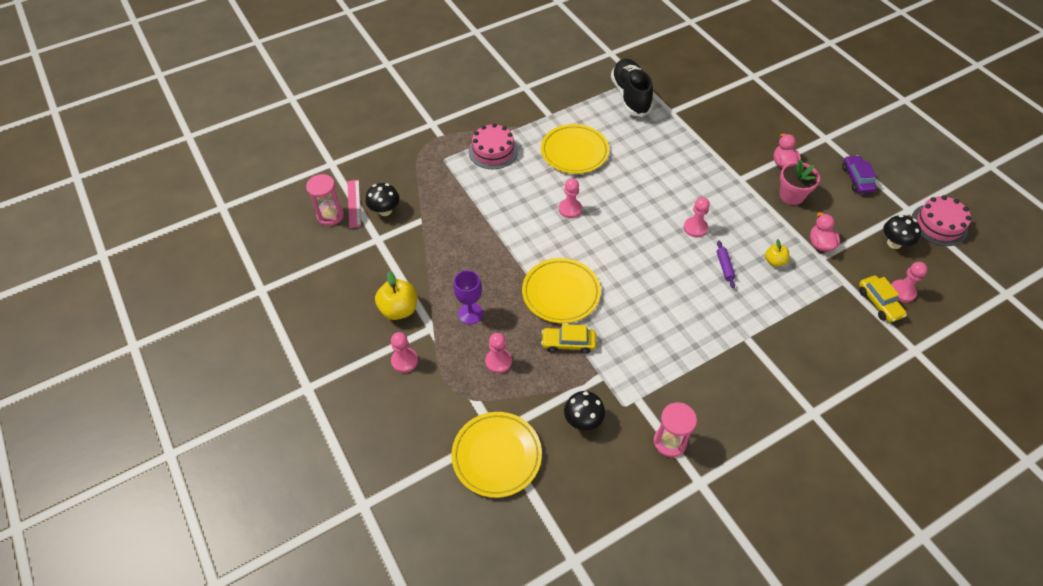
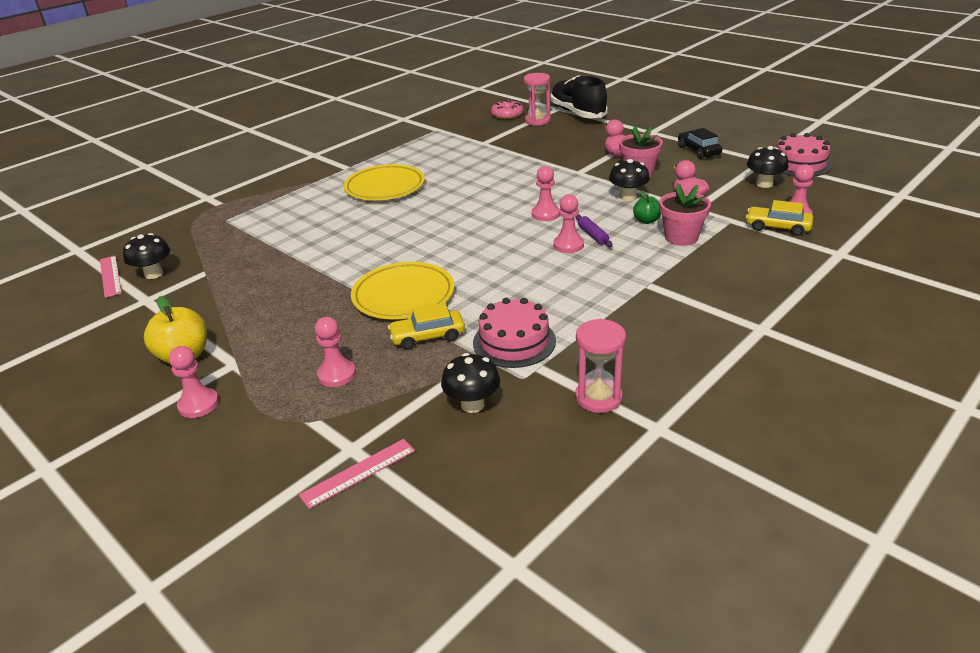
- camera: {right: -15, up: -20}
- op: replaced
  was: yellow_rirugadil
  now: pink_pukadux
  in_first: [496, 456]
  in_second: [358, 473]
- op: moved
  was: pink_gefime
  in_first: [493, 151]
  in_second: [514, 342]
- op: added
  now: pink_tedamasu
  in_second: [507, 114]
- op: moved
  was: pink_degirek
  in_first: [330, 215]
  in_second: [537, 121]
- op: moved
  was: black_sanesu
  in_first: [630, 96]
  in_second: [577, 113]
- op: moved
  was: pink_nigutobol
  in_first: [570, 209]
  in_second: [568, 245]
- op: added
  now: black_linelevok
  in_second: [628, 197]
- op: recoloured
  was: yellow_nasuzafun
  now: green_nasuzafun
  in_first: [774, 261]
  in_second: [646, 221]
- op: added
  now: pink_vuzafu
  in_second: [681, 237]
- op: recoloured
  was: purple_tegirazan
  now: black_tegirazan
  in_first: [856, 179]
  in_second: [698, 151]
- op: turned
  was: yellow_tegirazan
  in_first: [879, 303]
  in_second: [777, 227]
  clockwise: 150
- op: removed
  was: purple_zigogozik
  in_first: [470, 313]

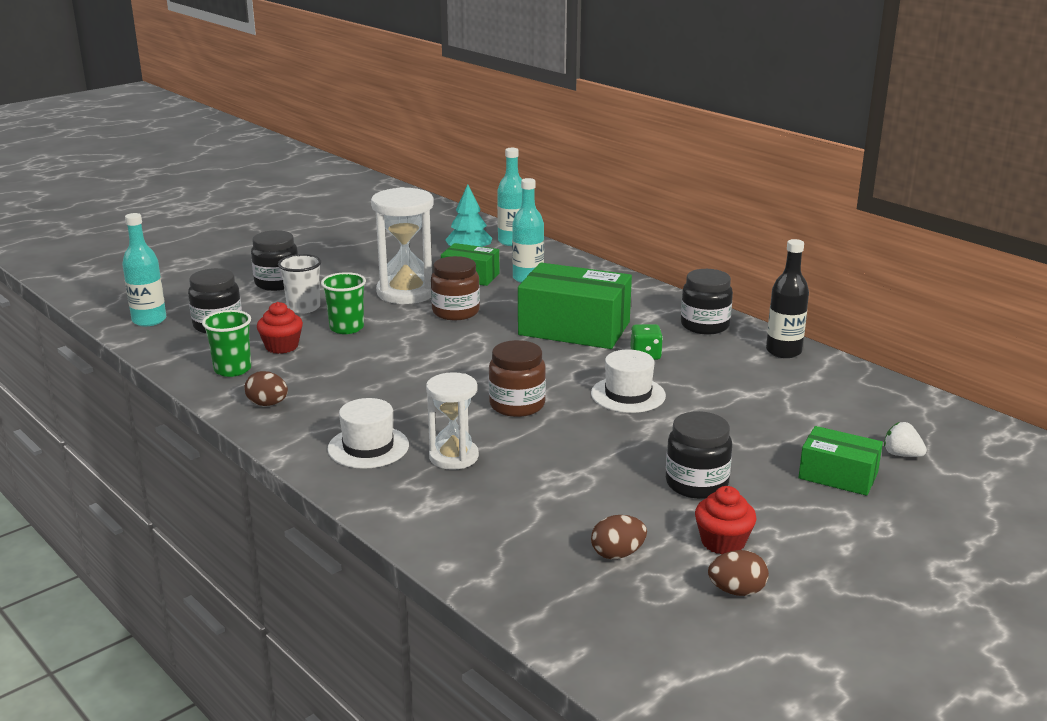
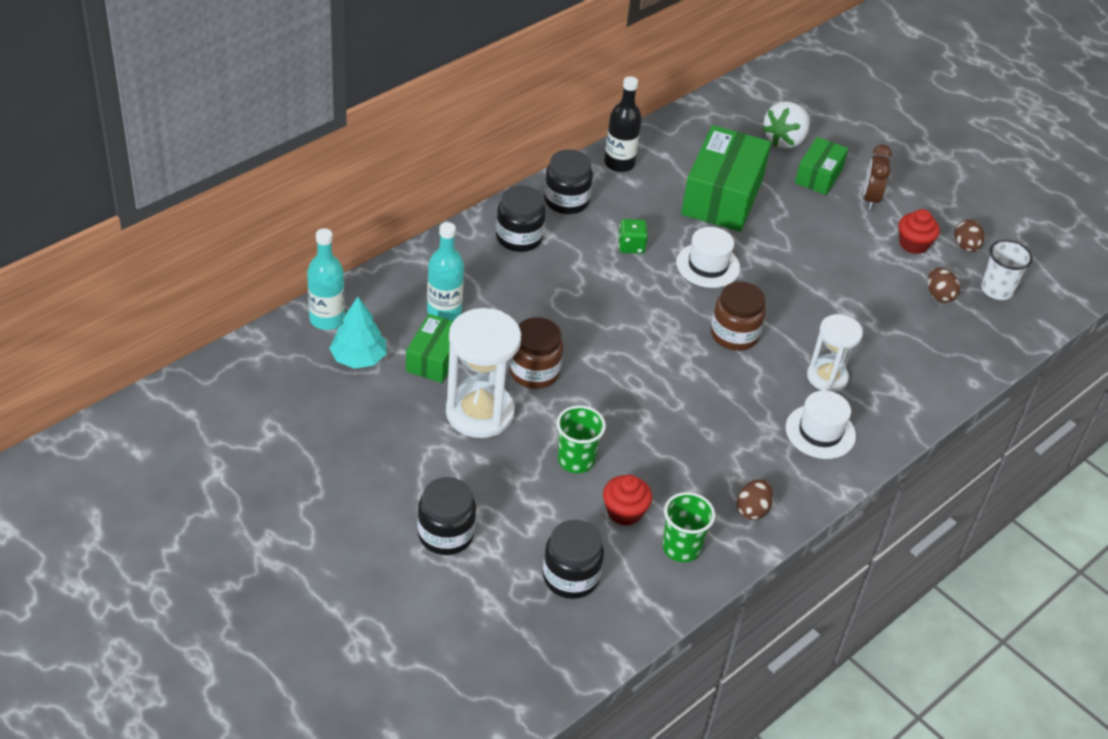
- camera: {right: -95, up: 20}
- op: moved
  was: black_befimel
  in_first: [696, 484]
  in_second: [519, 238]
- op: moved
  was: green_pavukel
  in_first: [574, 328]
  in_second: [722, 196]
- op: resized
  was: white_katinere
  in_first: [901, 455]
  in_second: [785, 140]
  ratio: 1.83
- op: added
  now: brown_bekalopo
  in_second: [870, 198]
- op: moved
  was: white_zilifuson
  in_first: [303, 307]
  in_second: [997, 290]
- op: removed
  was: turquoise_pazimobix
  in_first: [149, 320]

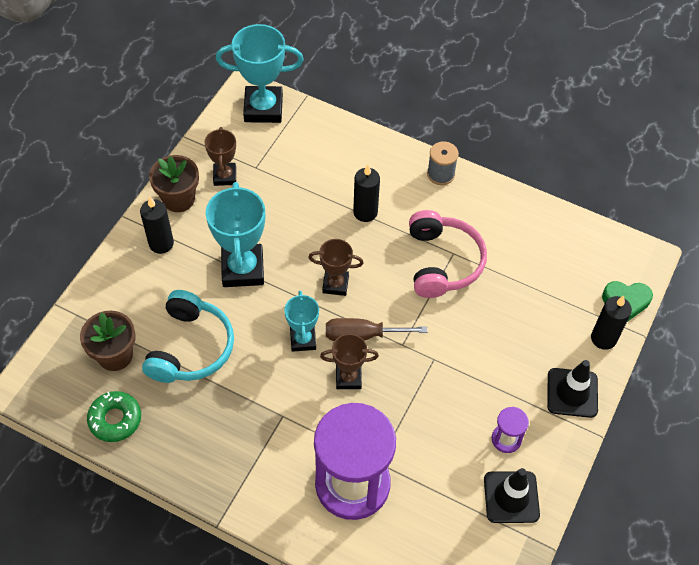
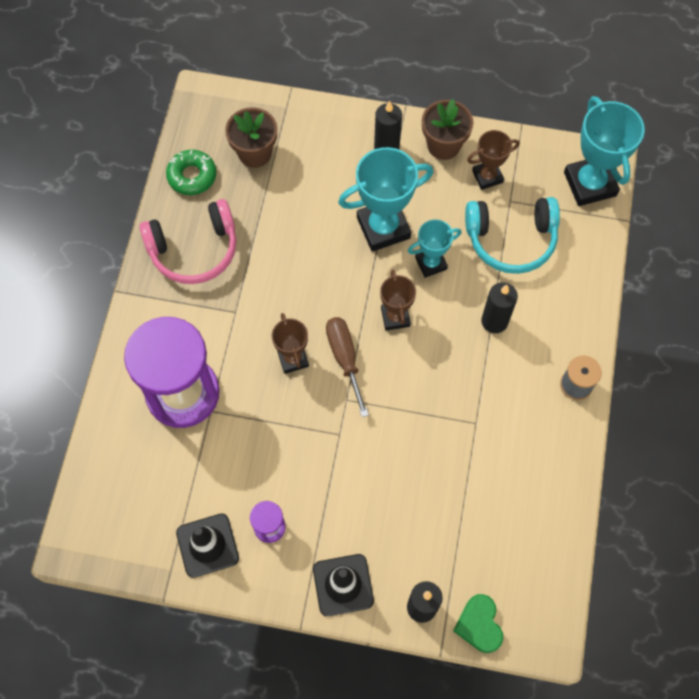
- camera: {right: 75, up: 10}
- op: moved
  was: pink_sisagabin
  in_first: [442, 262]
  in_second: [194, 250]
- op: moved
  was: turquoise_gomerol
  in_first: [303, 340]
  in_second: [431, 263]
- op: moved
  was: turquoise_sisagabin
  in_first: [191, 347]
  in_second: [511, 240]

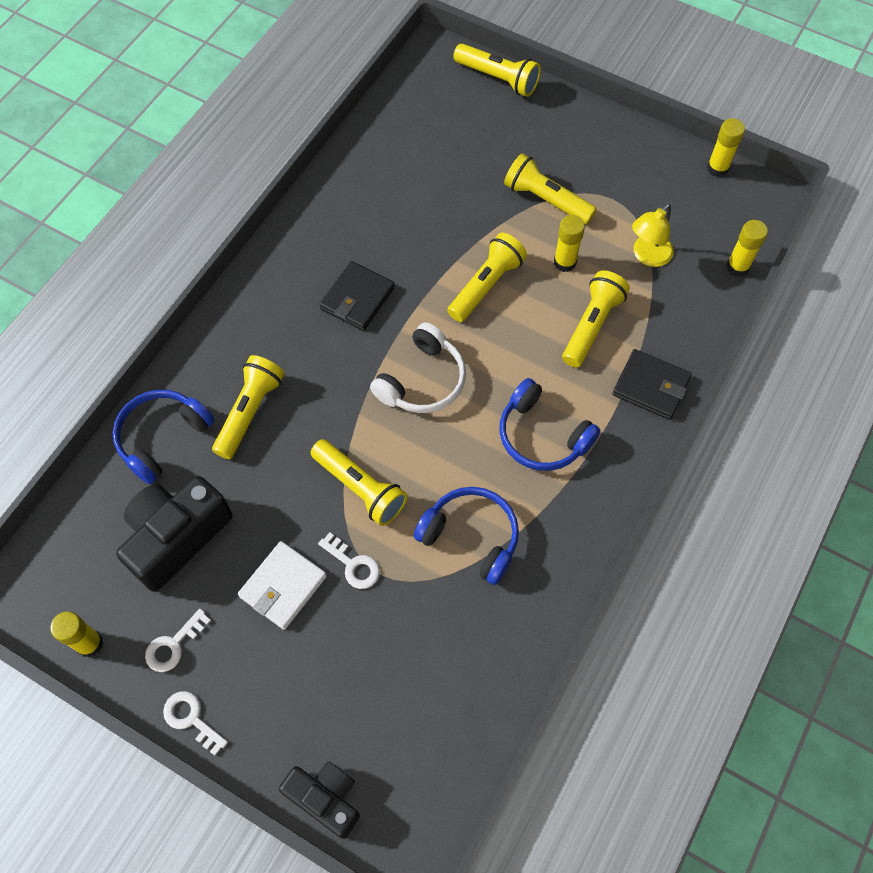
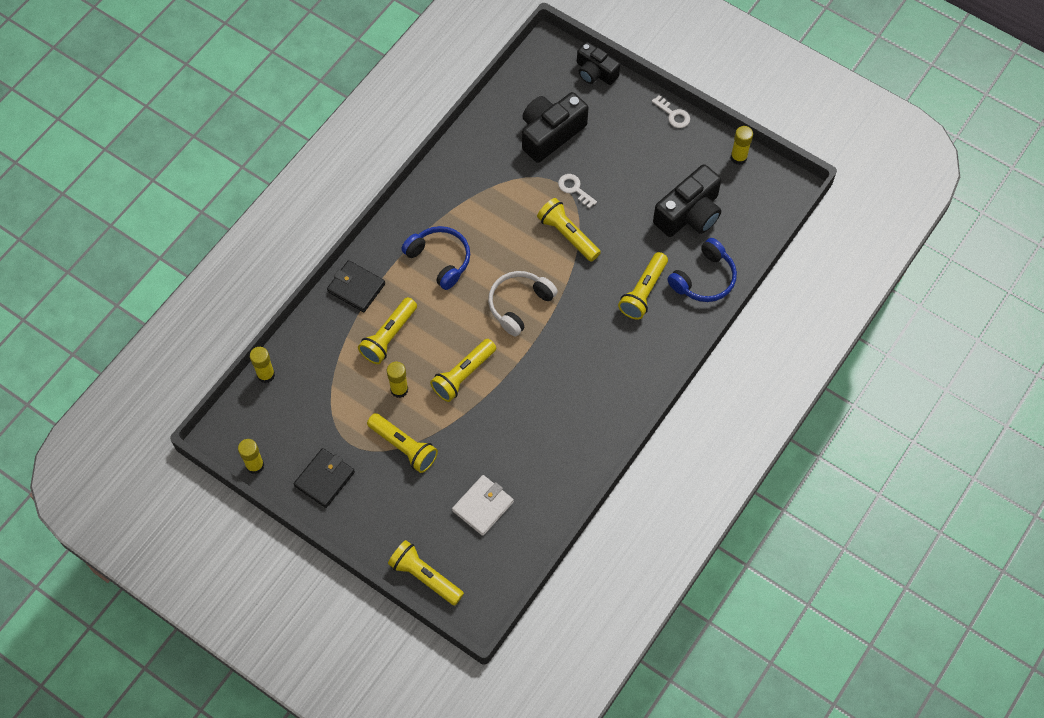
- camera: {right: -175, up: 0}
- op: moved
  was: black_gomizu
  in_first: [357, 298]
  in_second: [324, 479]
- op: moved
  was: white_gomizu
  in_first: [283, 586]
  in_second: [483, 506]
- op: added
  now: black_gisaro
  in_second: [550, 133]
- op: removed
  was: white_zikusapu
  in_first: [173, 645]
- op: removed
  was: blue_sisagabin
  in_first: [471, 536]
- op: removed
  was: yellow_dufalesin
  in_first: [647, 256]

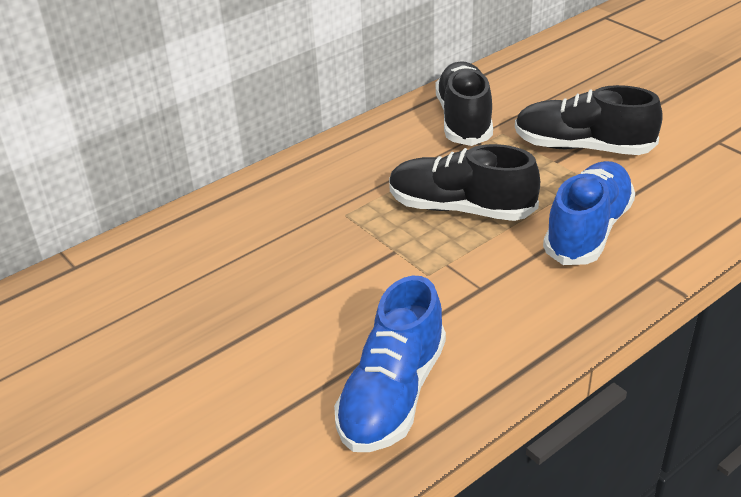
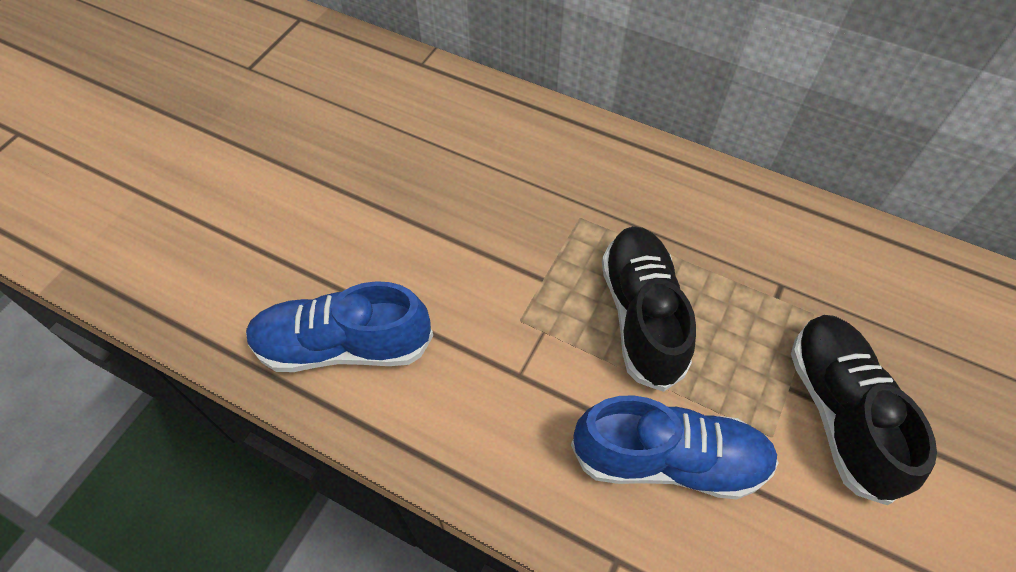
- camera: {right: 65, up: 20}
- op: removed
  was: black_sanesu
  in_first: [464, 120]

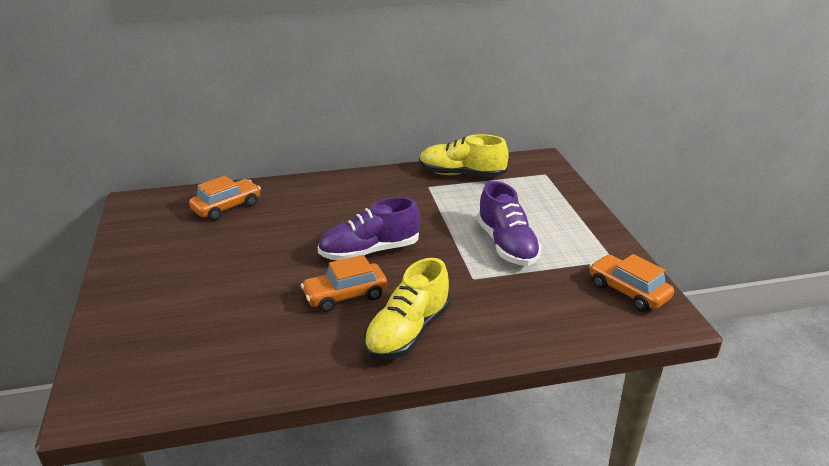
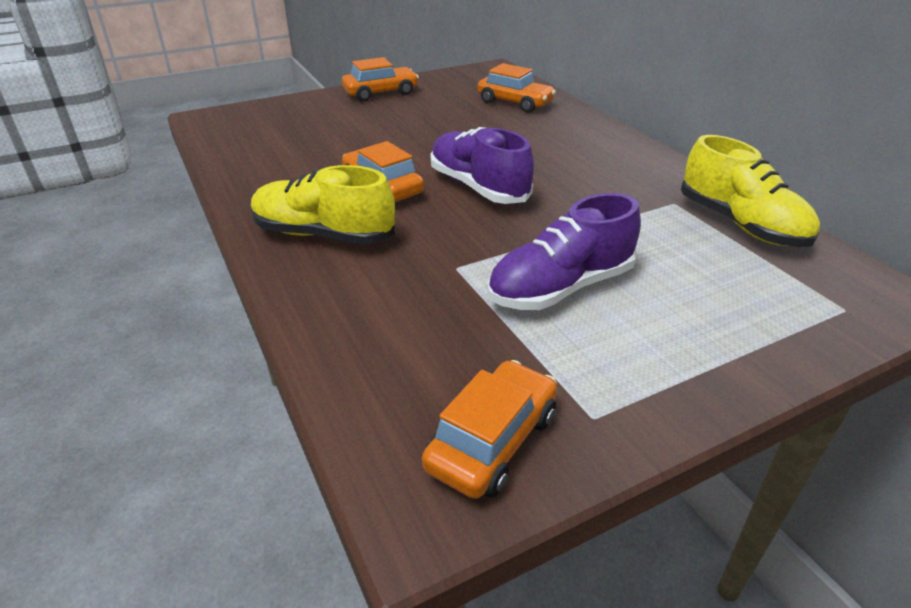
- camera: {right: 75, up: 5}
- op: added
  now: orange_tegirazan
  in_second: [380, 93]
- op: turned
  was: yellow_sanesu
  in_first: [461, 174]
  in_second: [740, 224]
  clockwise: 150

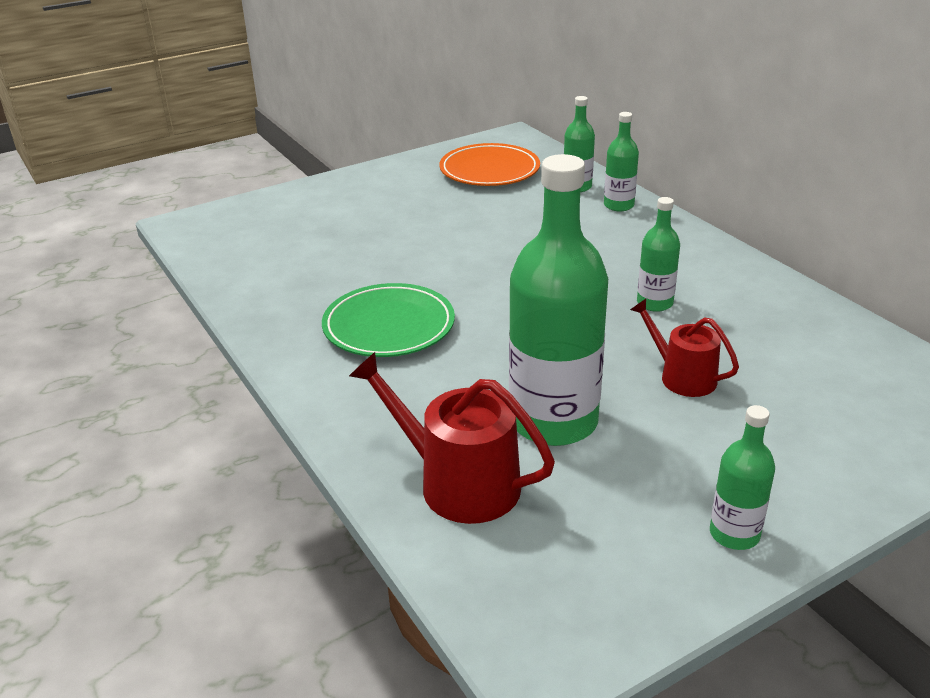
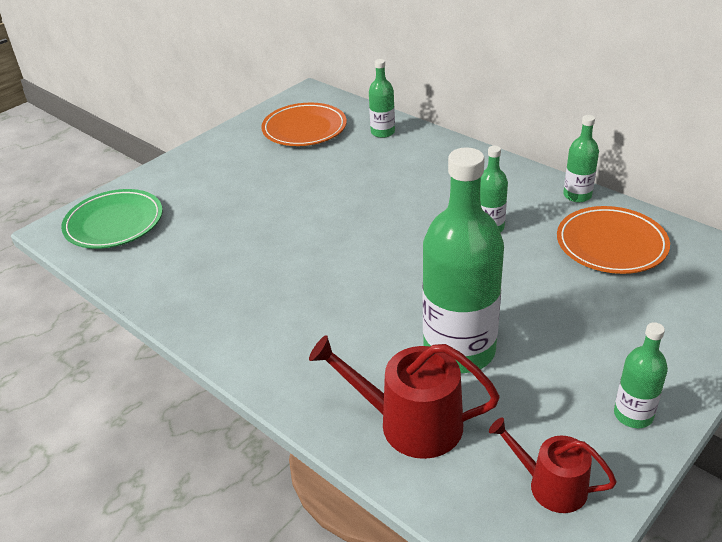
- camera: {right: -15, up: 5}
- op: moved
  was: green_rirugadil
  in_first: [389, 326]
  in_second: [114, 223]
- op: moved
  was: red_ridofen
  in_first: [682, 376]
  in_second: [550, 485]
- op: added
  now: orange_rirugadil
  in_second: [611, 244]
- op: moved
  was: green_pazimobix
  in_first: [618, 205]
  in_second: [577, 195]

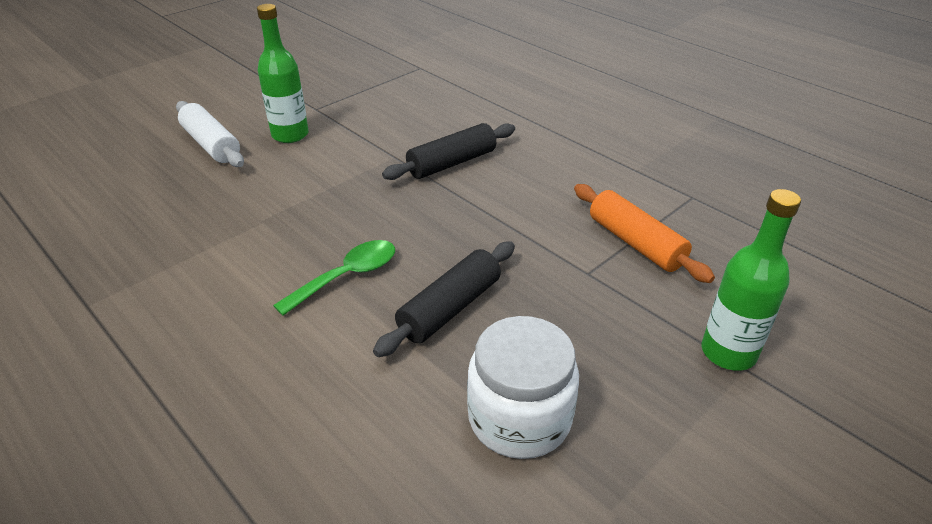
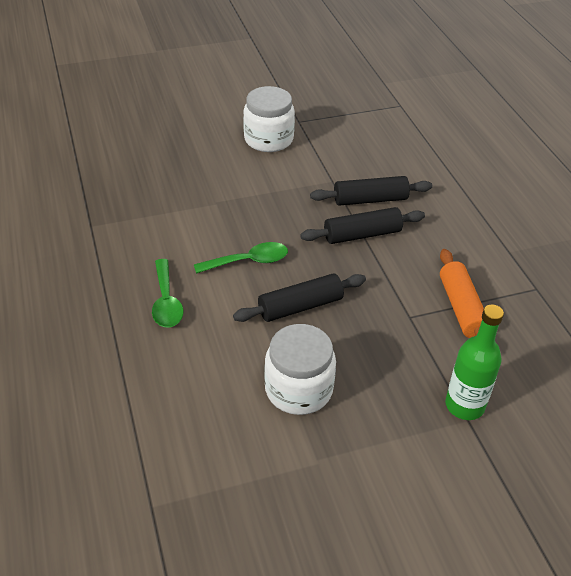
- camera: {right: 25, up: 5}
- op: added
  now: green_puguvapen
  in_second: [166, 301]
- op: replaced
  was: green_pazimobix
  now: white_befimel
  in_first: [290, 135]
  in_second: [268, 139]
- op: added
  now: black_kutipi
  in_second: [362, 234]
- op: removed
  was: white_kutipi
  in_first: [211, 144]

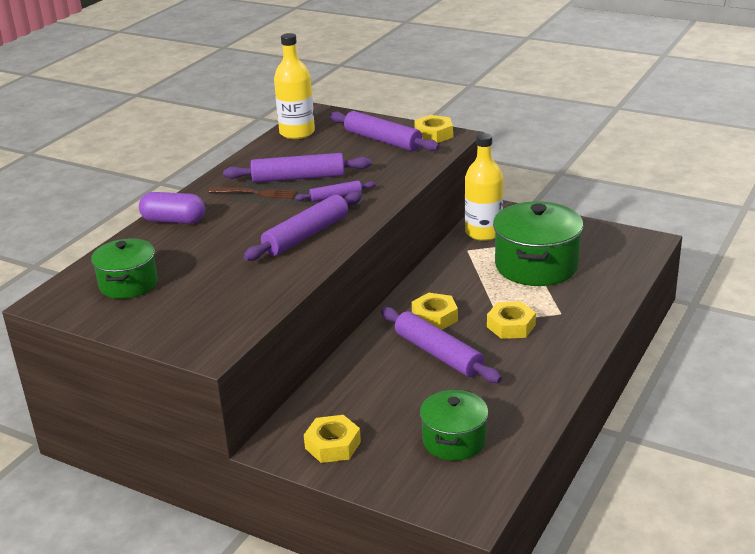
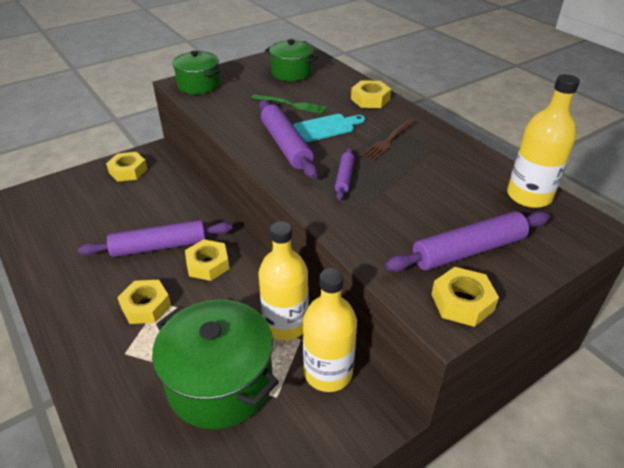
- camera: {right: 115, up: 10}
- op: moved
  was: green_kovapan
  in_first: [454, 440]
  in_second: [199, 85]
- op: added
  now: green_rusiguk
  in_second: [291, 104]
- op: added
  now: yellow_pazimobix
  in_second: [285, 324]
- op: added
  now: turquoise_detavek
  in_second: [326, 127]
- op: replaced
  was: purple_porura
  now: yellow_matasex
  in_first: [174, 220]
  in_second: [370, 99]
- op: removed
  was: purple_kutipi
  in_first: [298, 178]

